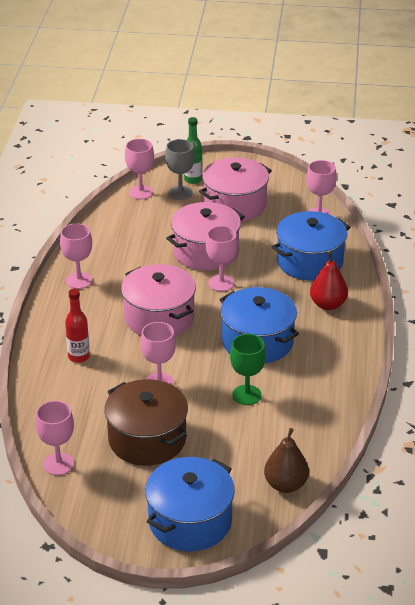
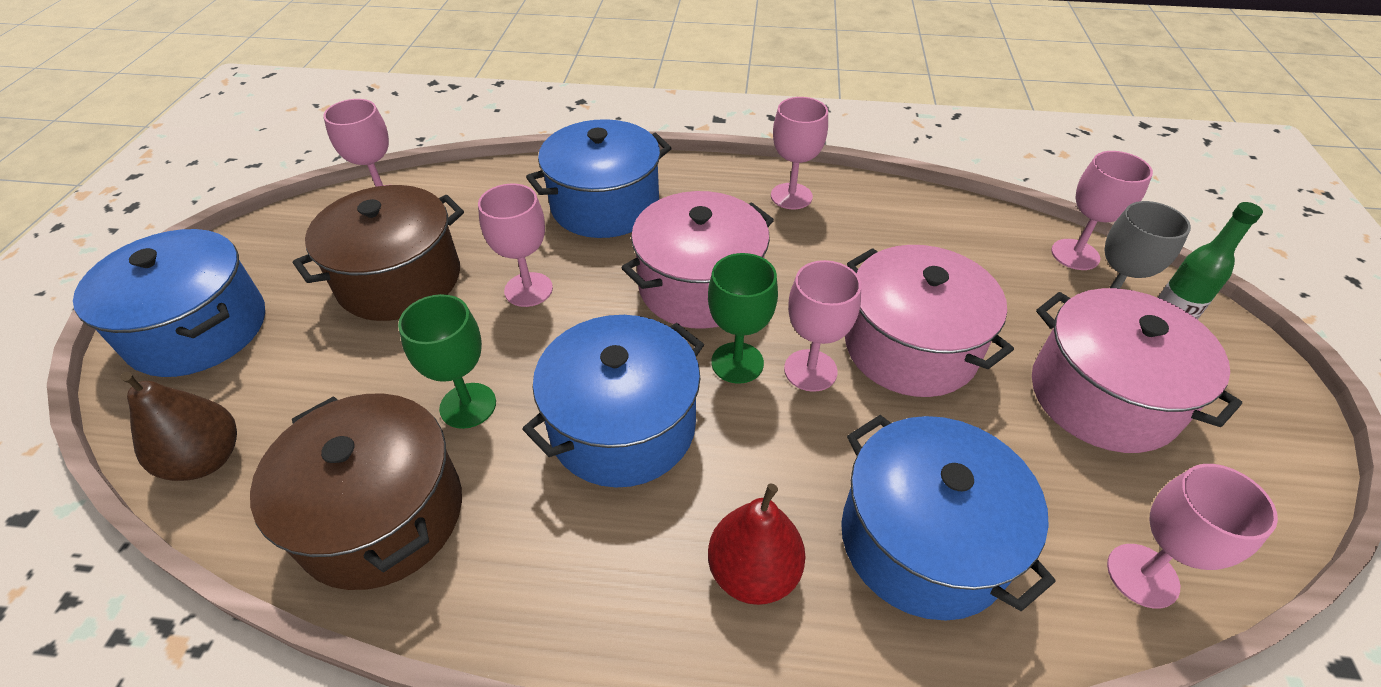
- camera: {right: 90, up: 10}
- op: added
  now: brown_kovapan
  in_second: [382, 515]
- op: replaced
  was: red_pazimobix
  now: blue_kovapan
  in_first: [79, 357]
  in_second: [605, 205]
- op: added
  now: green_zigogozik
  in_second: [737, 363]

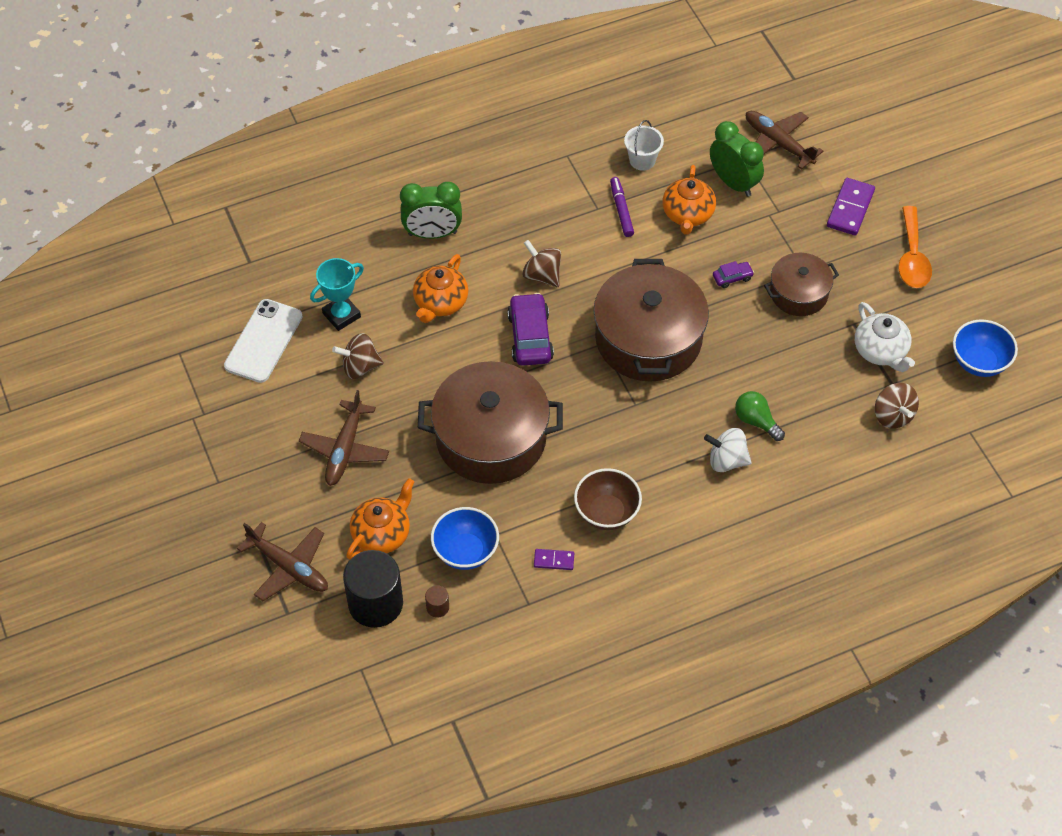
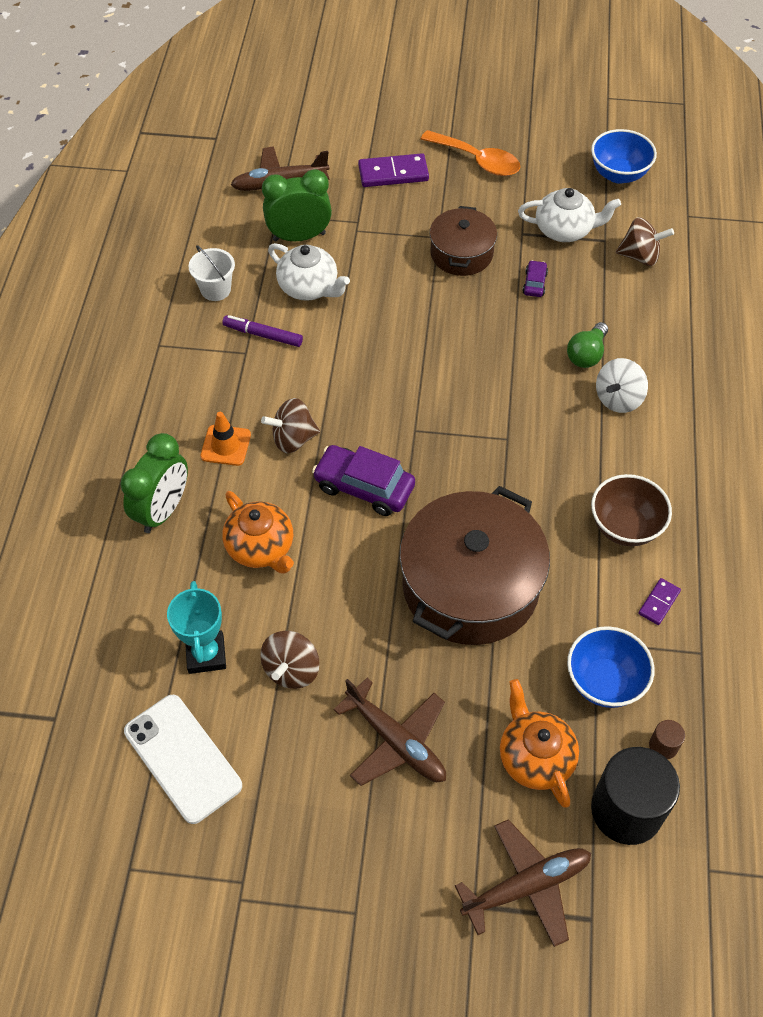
- camera: {right: -60, up: 0}
- op: added
  now: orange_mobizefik
  in_second: [226, 445]
- op: recoloured
  was: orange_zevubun
  now: white_zevubun
  in_first: [687, 214]
  in_second: [309, 287]
- op: turned
  was: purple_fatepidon
  in_first: [850, 208]
  in_second: [393, 173]
  clockwise: -60
- op: moved
  was: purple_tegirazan
  in_first: [732, 278]
  in_second: [534, 283]
- op: turned
  was: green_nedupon
  in_first: [756, 421]
  in_second: [586, 354]
  clockwise: -45
- op: removed
  was: brown_kovapan
  in_first: [648, 339]

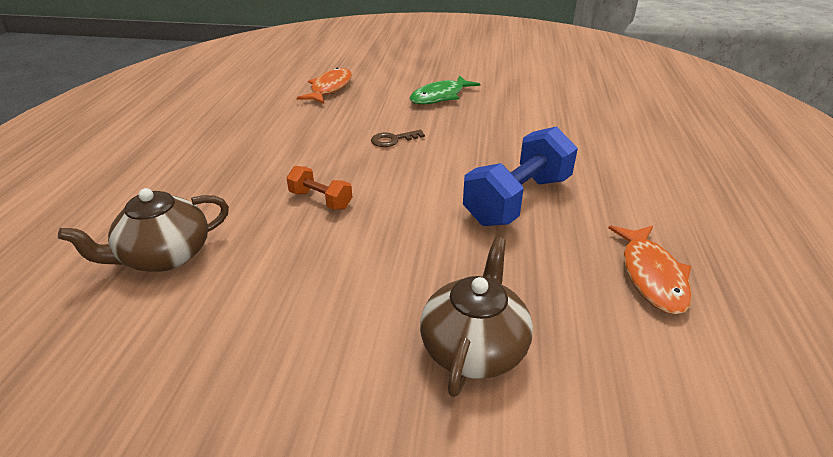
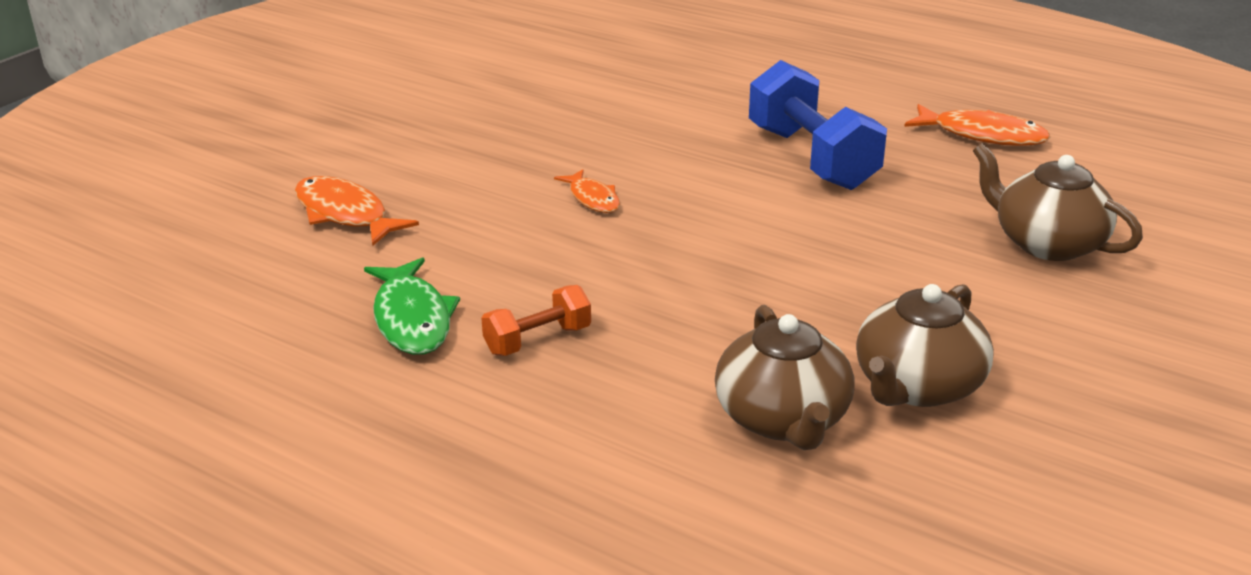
- camera: {right: -65, up: -5}
- op: moved
  was: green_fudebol
  in_first: [440, 96]
  in_second: [412, 319]
- op: moved
  was: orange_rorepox
  in_first: [320, 200]
  in_second: [538, 340]
- op: replaced
  was: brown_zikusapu
  now: orange_fudebol
  in_first: [393, 140]
  in_second: [592, 199]
- op: added
  now: brown_zevubun
  in_second: [917, 387]

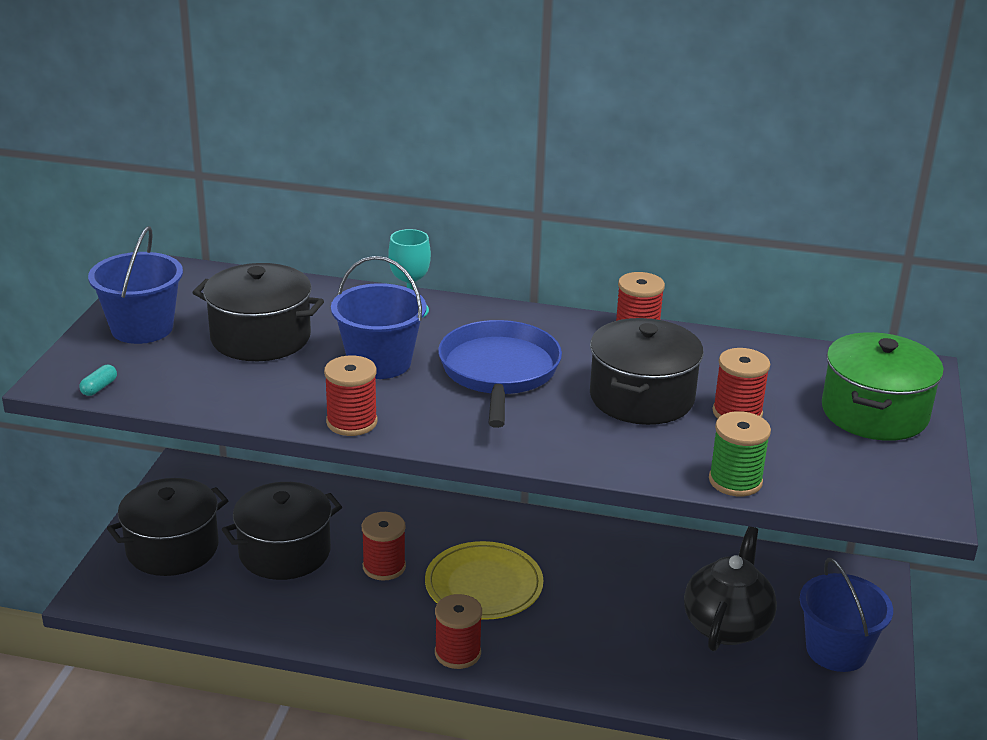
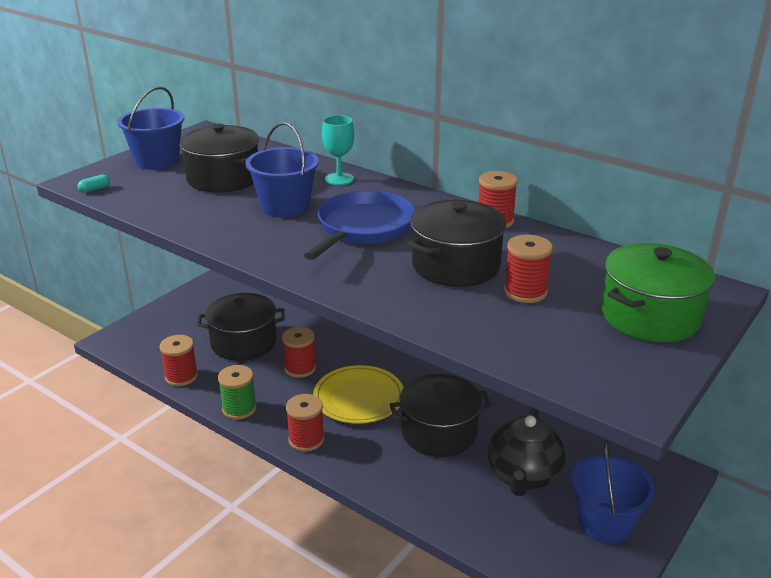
- camera: {right: 25, up: 0}
- op: moved
  was: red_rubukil
  in_first: [351, 422]
  in_second: [181, 376]
- op: moved
  was: green_rubukil
  in_first: [735, 481]
  in_second: [239, 408]
- op: moved
  was: black_kovapan
  in_first: [172, 548]
  in_second: [439, 432]
- op: turned
  was: black_zevubun
  in_first: [726, 625]
  in_second: [523, 477]
  clockwise: 150

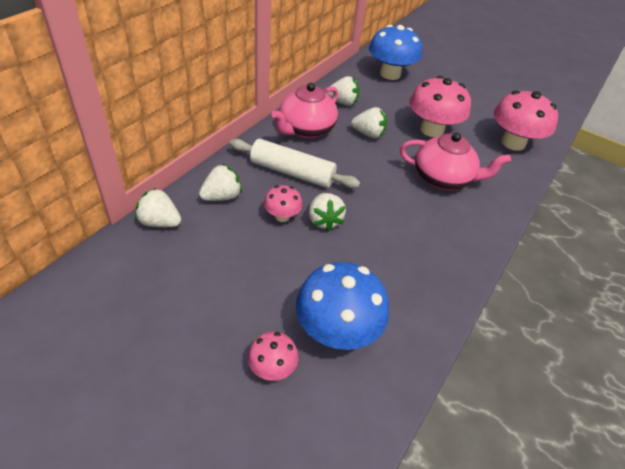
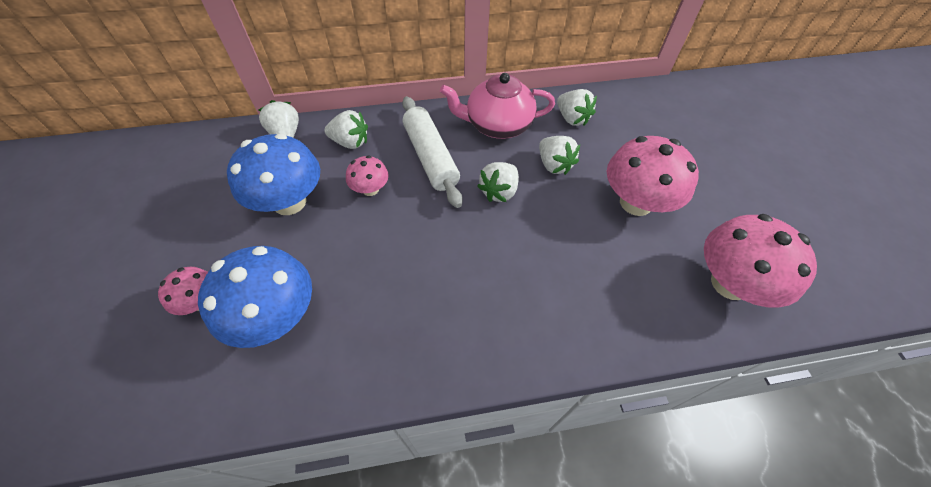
- camera: {right: 50, up: 10}
- op: moved
  was: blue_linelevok
  in_first: [390, 74]
  in_second: [289, 202]
- op: moved
  was: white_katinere
  in_first: [324, 220]
  in_second: [499, 192]
- op: removed
  was: pink_zevubun
  in_first: [443, 179]

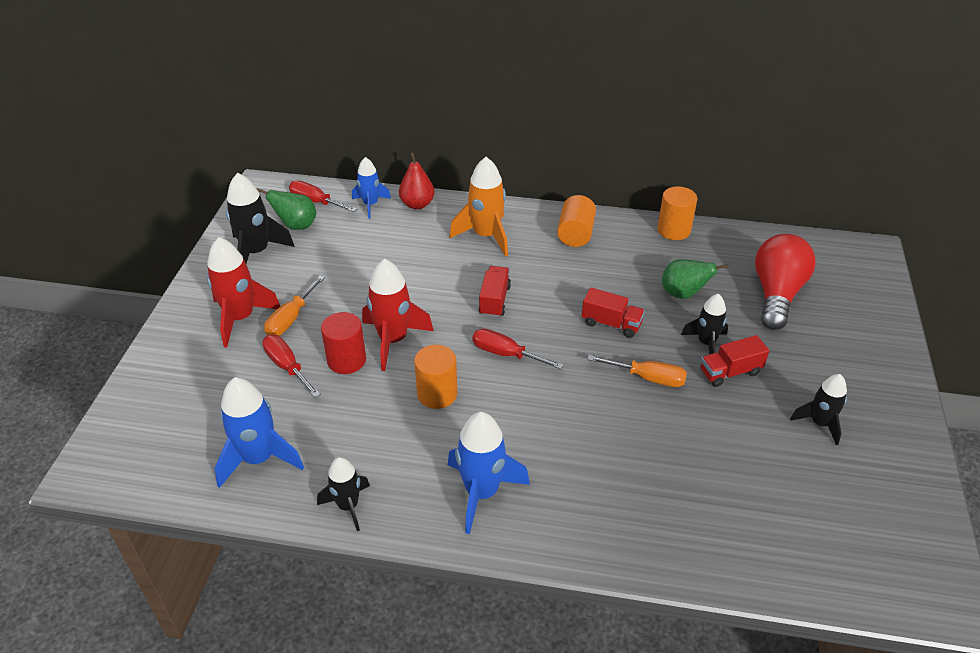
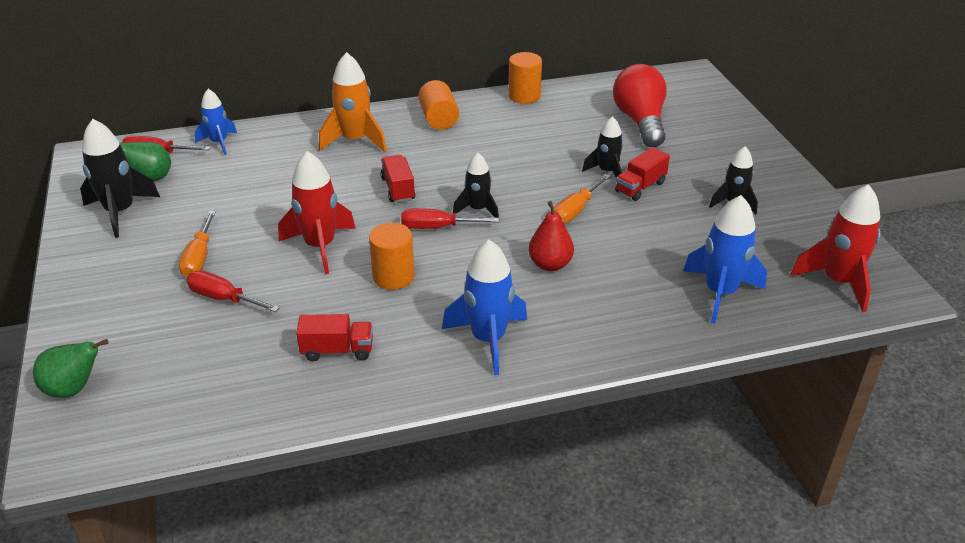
- camera: {right: -25, up: -5}
- op: moved
  was: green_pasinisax
  in_first: [683, 294]
  in_second: [74, 389]
- op: moved
  was: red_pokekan
  in_first: [611, 324]
  in_second: [337, 350]
- op: moved
  was: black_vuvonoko
  in_first: [348, 506]
  in_second: [478, 209]
- op: moved
  was: red_pasinisax
  in_first: [417, 204]
  in_second: [550, 264]
- op: turned
  was: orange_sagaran
  in_first: [647, 378]
  in_second: [575, 210]
  clockwise: 135
- op: moved
  was: blue_vuvonoko
  in_first: [259, 458]
  in_second: [720, 293]
- op: moved
  was: red_vuvonoko
  in_first: [240, 318]
  in_second: [838, 282]
- op: removed
  was: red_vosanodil
  in_first: [346, 360]

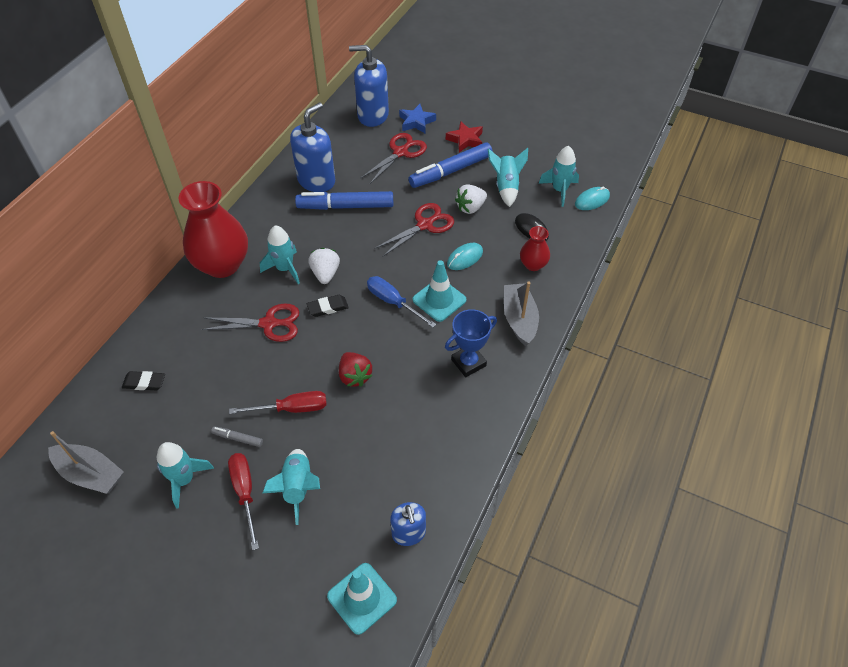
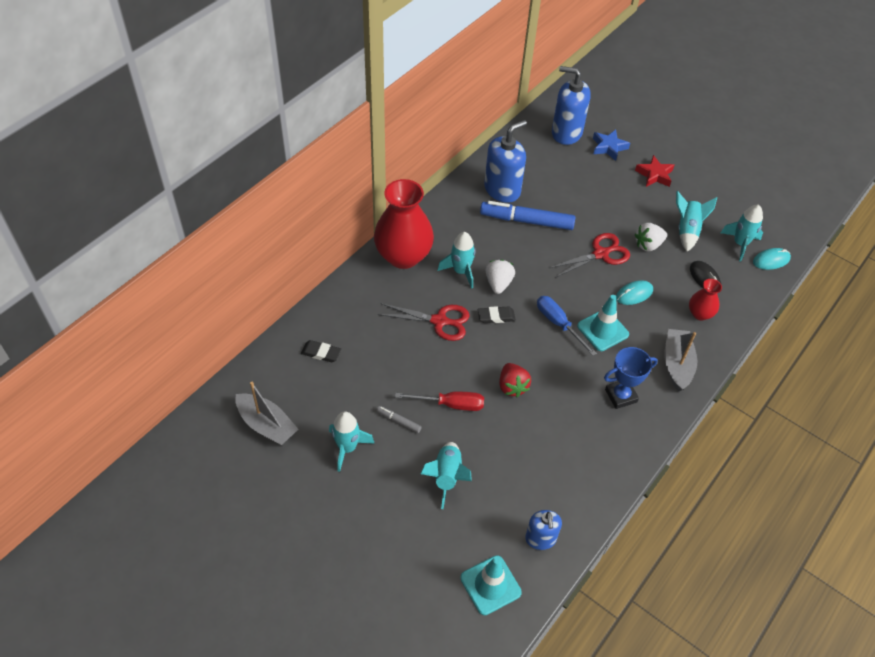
- camera: {right: 10, up: 0}
- op: removed
  was: red_sagaran
  in_first: [245, 493]
- op: removed
  was: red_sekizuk
  in_first: [400, 152]
- op: removed
  was: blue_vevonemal
  in_first: [450, 171]

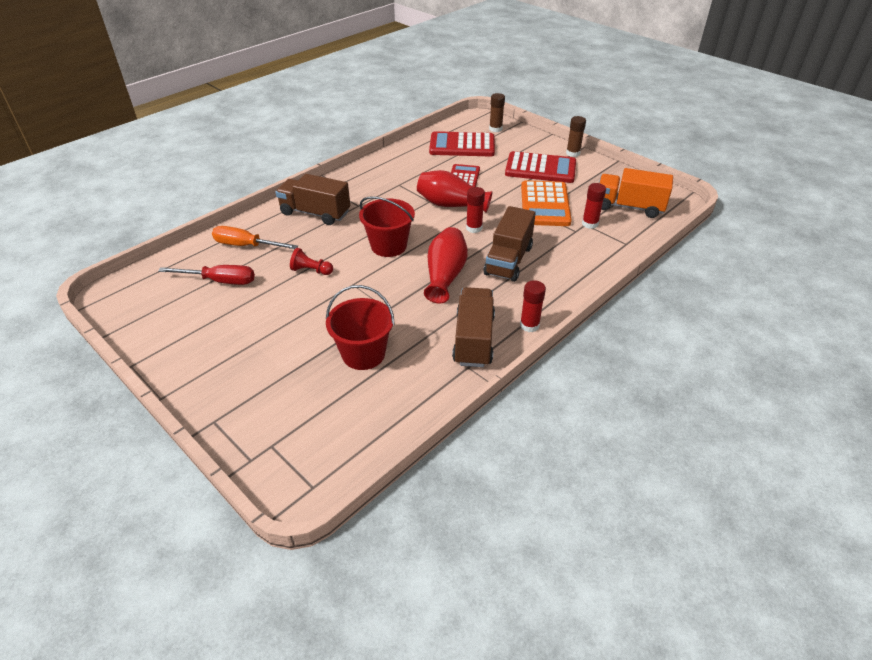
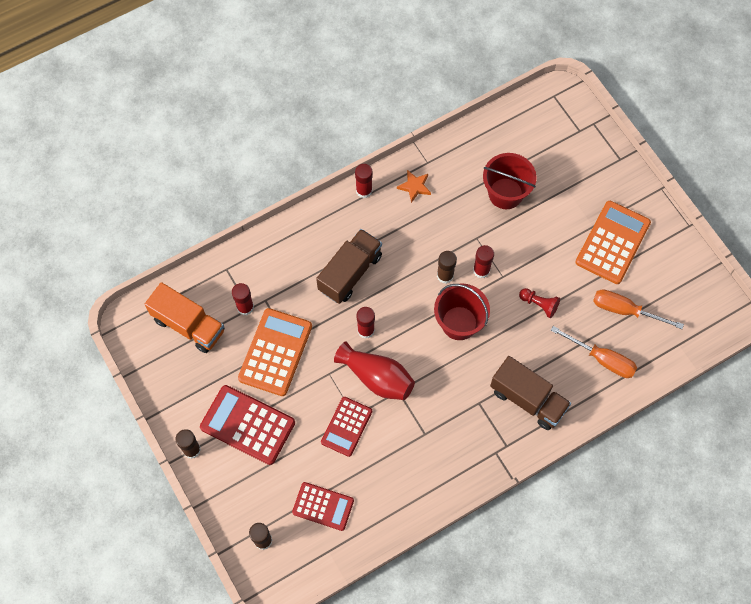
- camera: {right: -165, up: 25}
- op: resized
  was: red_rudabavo
  in_first: [462, 145]
  in_second: [323, 506]
  ratio: 0.64
- op: replaced
  was: brown_pokekan
  now: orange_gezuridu
  in_first: [473, 340]
  in_second: [414, 187]
- op: added
  now: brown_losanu
  in_second: [445, 275]
- op: added
  now: red_losanu
  in_second: [481, 270]
- op: added
  now: orange_rudabavo
  in_second: [612, 242]
- op: recoloured
  was: red_sagaran
  now: orange_sagaran
  in_first: [220, 281]
  in_second: [625, 310]
- op: removed
  was: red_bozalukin
  in_first: [445, 275]

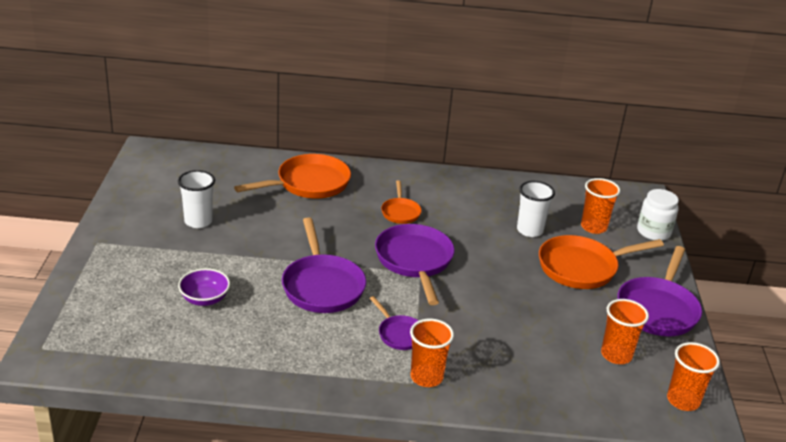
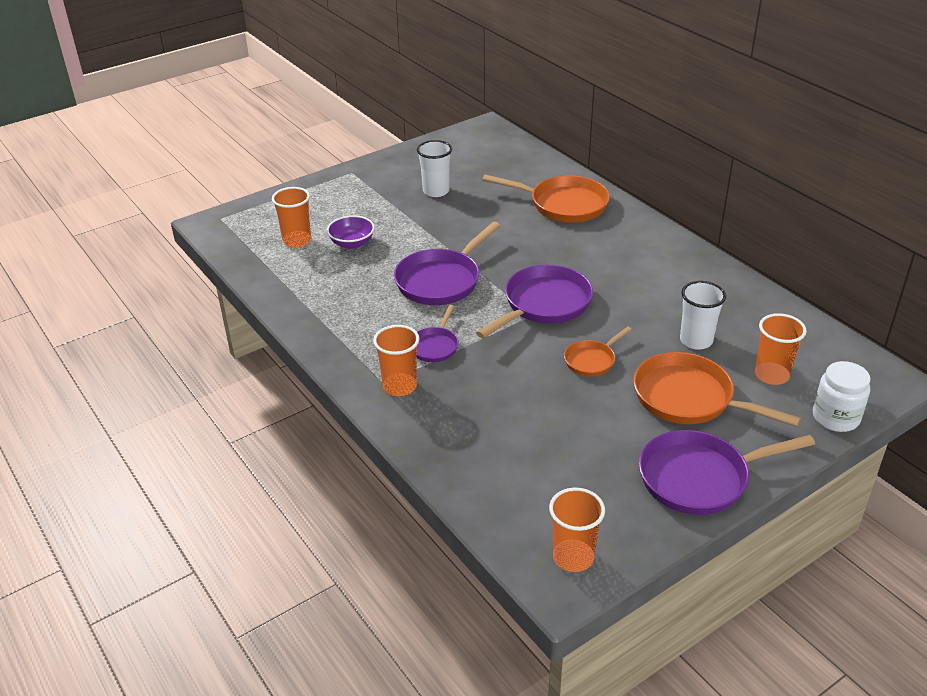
- camera: {right: 55, up: 5}
- op: moved
  was: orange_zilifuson
  in_first: [616, 355]
  in_second: [297, 240]
- op: moved
  was: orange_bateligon
  in_first: [400, 212]
  in_second: [592, 360]

